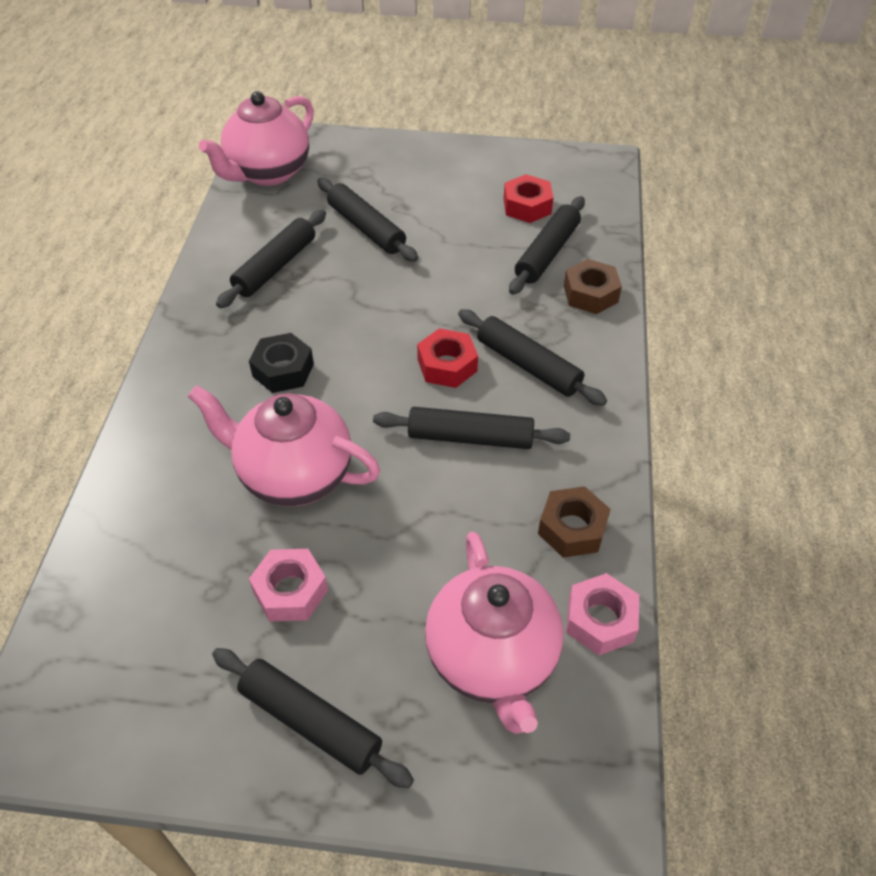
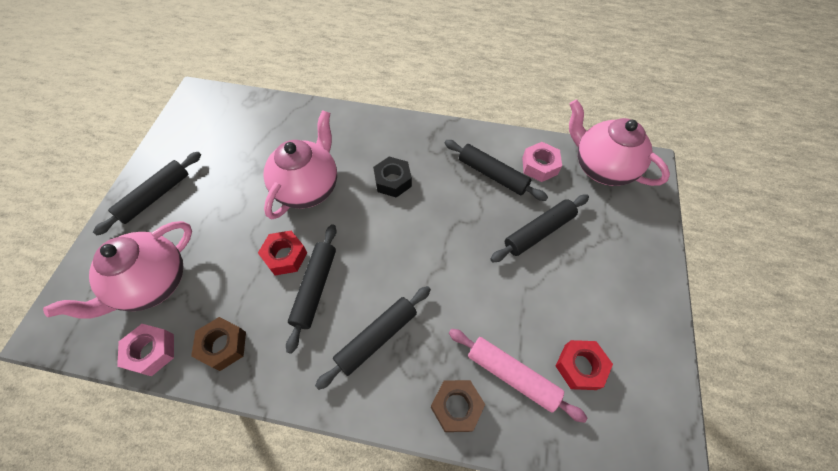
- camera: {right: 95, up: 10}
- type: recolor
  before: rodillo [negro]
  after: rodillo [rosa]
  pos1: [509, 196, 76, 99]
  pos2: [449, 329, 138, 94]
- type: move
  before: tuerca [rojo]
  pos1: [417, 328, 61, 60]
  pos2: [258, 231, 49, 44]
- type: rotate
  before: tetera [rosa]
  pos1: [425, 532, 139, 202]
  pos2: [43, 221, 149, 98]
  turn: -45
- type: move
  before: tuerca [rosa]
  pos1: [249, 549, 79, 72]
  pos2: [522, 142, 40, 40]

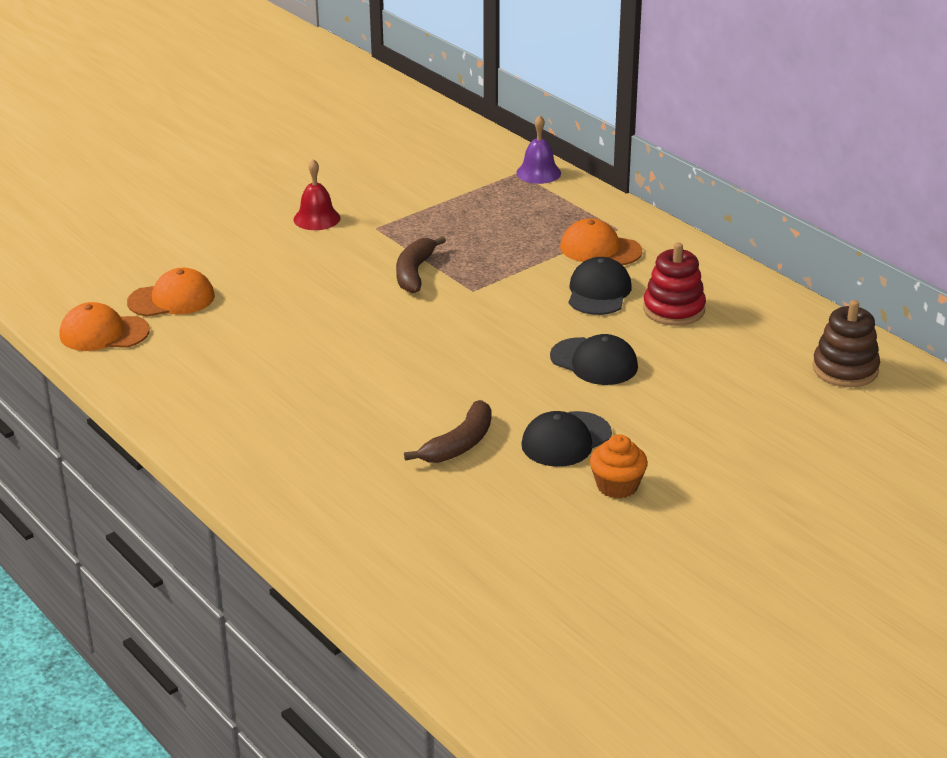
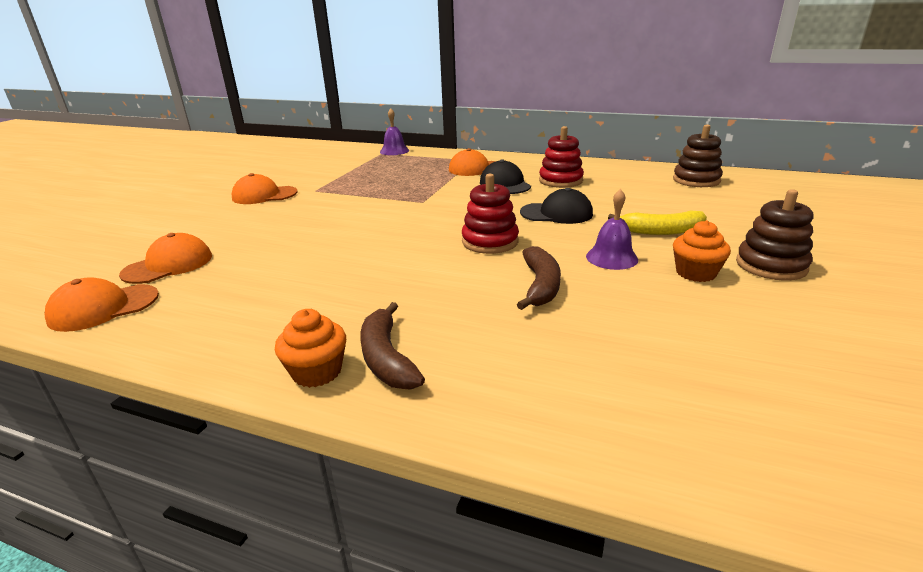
- camera: {right: -30, up: -5}
- type: replace
  before: campana [rojo]
  after: gorra [naranja]
  pos1: [294, 159, 46, 71]
  pos2: [232, 173, 65, 31]
- type: move
  before: plátano [marrón]
  pos1: [396, 236, 50, 57]
  pos2: [360, 302, 65, 88]
- type: replace
  before: gorra [negro]
  after: campana [morado]
  pos1: [521, 411, 91, 56]
  pos2: [586, 189, 52, 81]
- type: insert
  after: juguete apilable [rojo]
  pos2: [462, 174, 57, 80]
- type: insert
  after: juguete apilable [marrón]
  pos2: [736, 189, 77, 92]
- type: insert
  after: plátano [amarillo]
  pos2: [608, 210, 99, 25]
- type: insert
  after: magdalena [naranja]
  pos2: [275, 309, 71, 79]

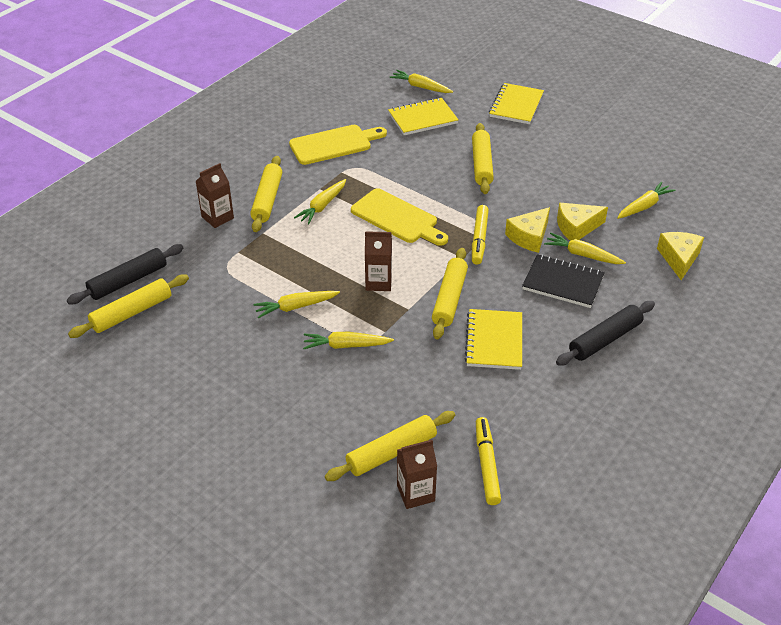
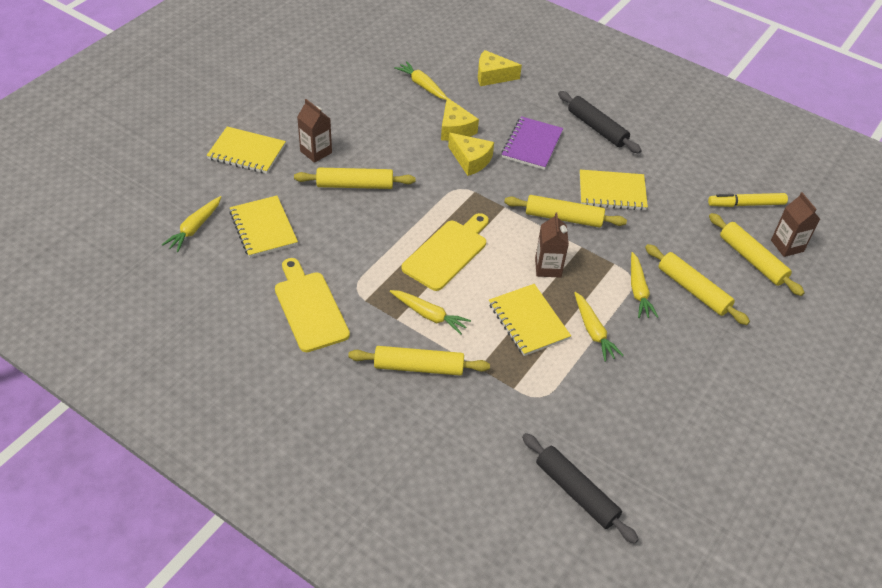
- camera: {right: -95, up: 5}
- type: move
  before: cartón de leche [marrón]
  pos1: [196, 163, 38, 65]
  pos2: [297, 99, 35, 64]
- type: delete
  before: rotulador [amarillo]
  pos1: [472, 205, 17, 60]
- type: delete
  before: zanahoria [amarillo]
  pos1: [544, 233, 82, 31]
- type: recolor
  before: cuaderno [negro]
  after: cuaderno [morado]
  pos1: [522, 254, 83, 54]
  pos2: [502, 116, 61, 54]
- type: move
  before: rodillo [amarillo]
  pos1: [68, 274, 121, 64]
  pos2: [645, 244, 105, 81]
- type: insert
  after: cuaderno [amarillo]
  pos2: [489, 284, 82, 72]

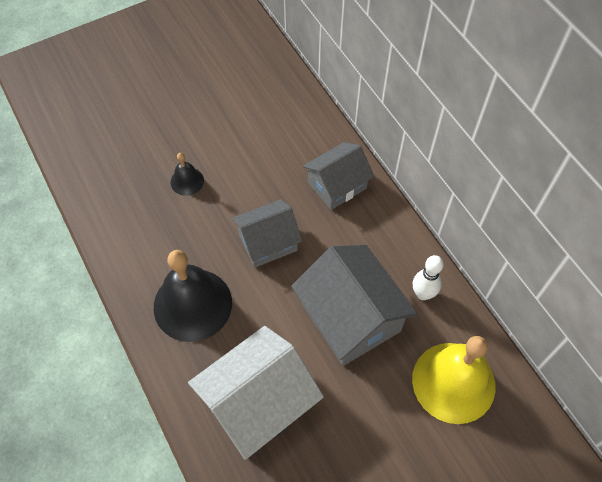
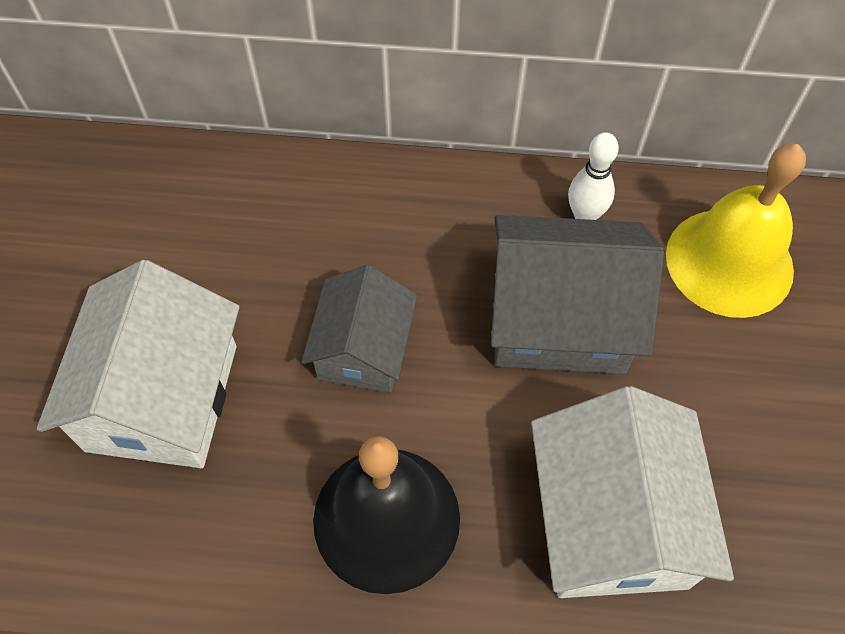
- camera: {right: -55, up: 0}
- type: delete
  before: casa [gris]
  pos1: [303, 142, 71, 68]
- type: replace
  before: campana [negro]
  after: casa [blanco]
  pos1: [170, 153, 34, 43]
  pos2: [37, 260, 202, 208]

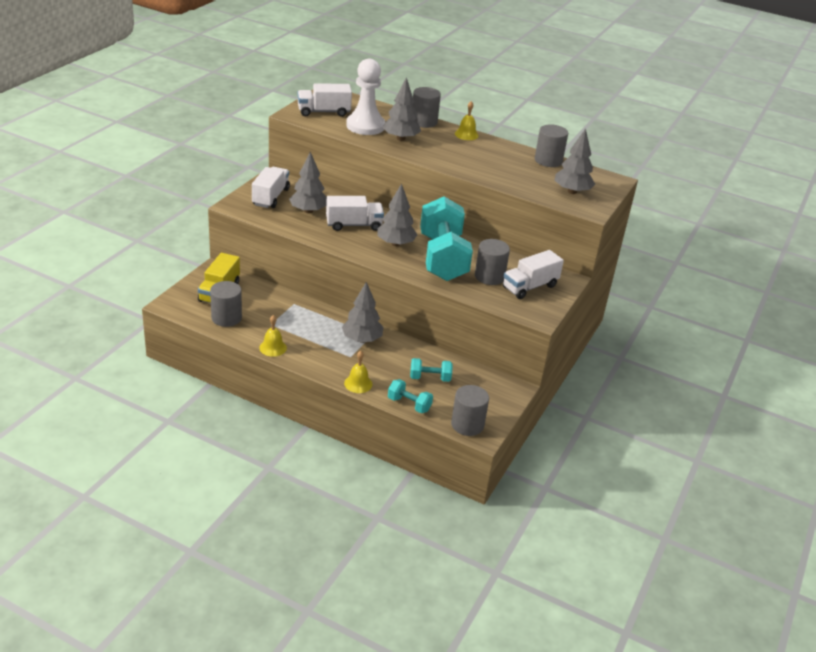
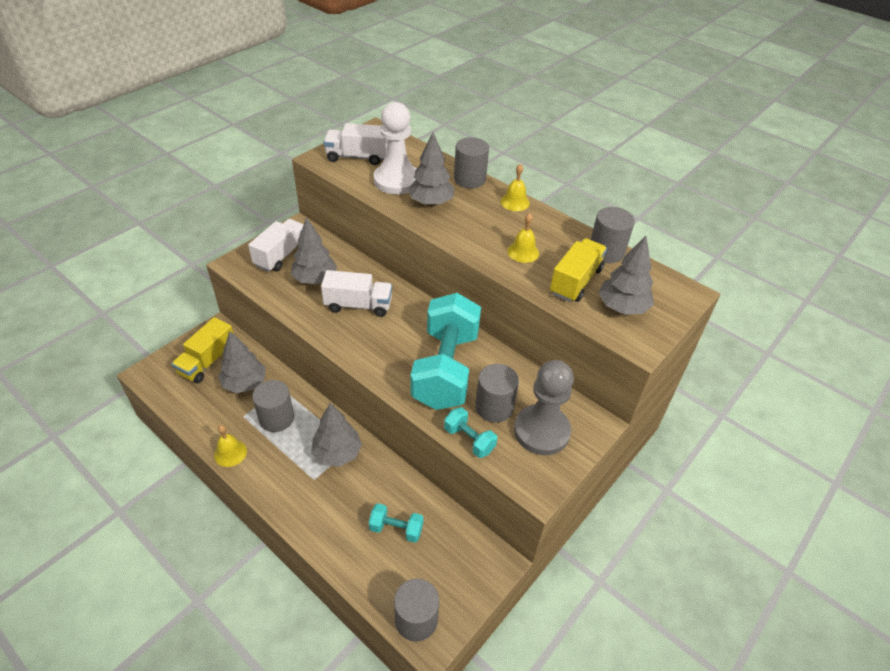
- camera: {right: 15, up: 10}
- type: move
  before: árbol [gris]
  pos1: [377, 183, 41, 63]
  pos2: [218, 331, 48, 62]
- type: replace
  before: camión [blanco]
  after: peón [gris]
  pos1: [503, 250, 61, 49]
  pos2: [514, 360, 60, 95]
- type: move
  before: cilindro [gris]
  pos1: [210, 281, 32, 46]
  pos2: [252, 380, 42, 52]
- type: move
  before: campana [amarillo]
  pos1: [344, 351, 28, 42]
  pos2: [507, 213, 32, 50]
- type: move
  before: mancuerna [turquesa]
  pos1: [388, 379, 45, 34]
  pos2: [444, 407, 53, 51]
- type: insert
  after: camión [amarillo]
  pos2: [550, 238, 57, 64]

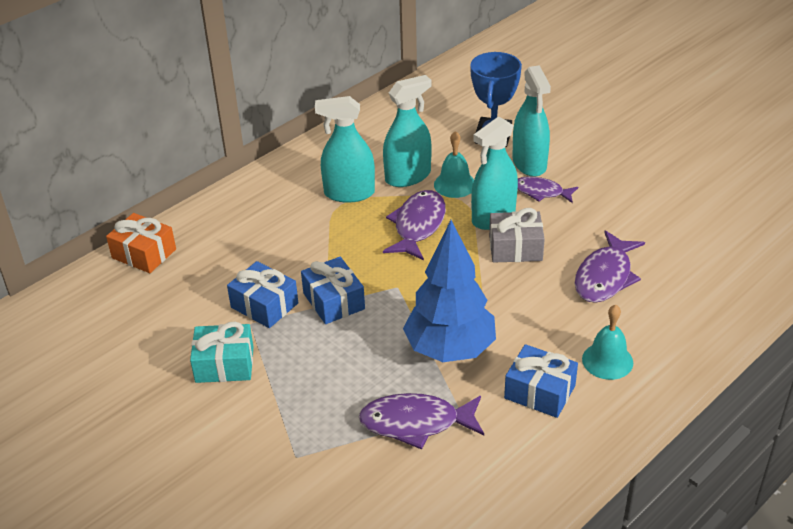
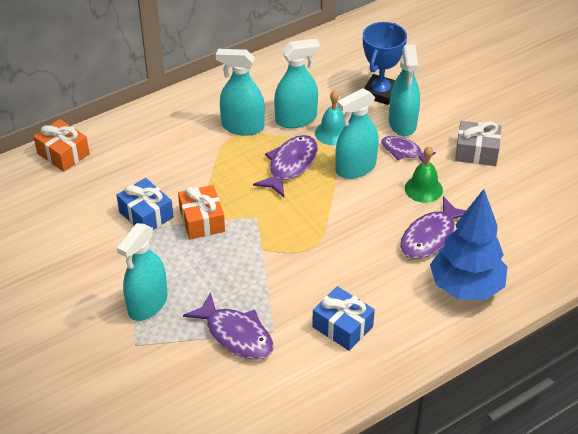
- camera: {right: 10, up: 5}
- type: move
  before: regalo [gris]
  pos1: [489, 208, 56, 54]
  pos2: [455, 121, 46, 45]
- type: move
  before: árbol [azul]
  pos1: [403, 220, 93, 142]
  pos2: [430, 189, 77, 111]
- type: recolor
  before: regalo [azul]
  after: regalo [naranja]
  pos1: [301, 257, 64, 67]
  pos2: [178, 185, 47, 54]
- type: delete
  before: campana [turquesa]
  pos1: [582, 305, 51, 75]
- type: delete
  before: regalo [turquesa]
  pos1: [190, 321, 64, 62]
- type: rotate
  before: pez [morado]
  pos1: [359, 393, 125, 56]
  pos2: [183, 292, 91, 68]
  turn: -150
- type: insert
  after: campana [verde]
  pos2: [405, 146, 38, 57]
- type: insert
  after: pulverizador [turquesa]
  pos2: [117, 223, 50, 98]

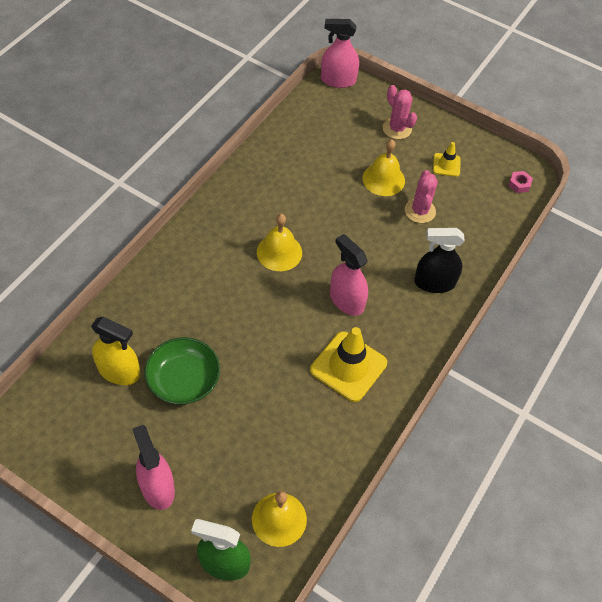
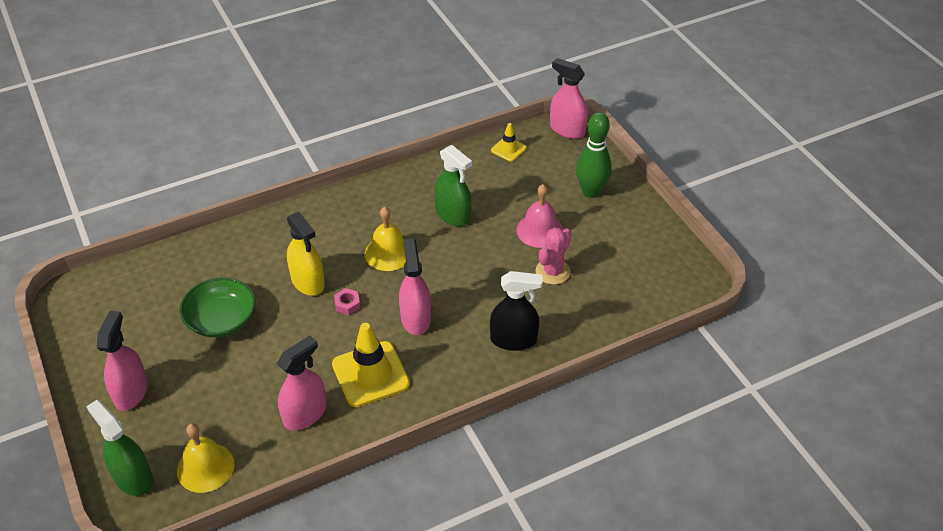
- camera: {right: 35, up: -10}
- type: replace
  before: cactus [rosa]
  after: bolo [verde]
  pos1: [383, 85, 34, 54]
  pos2: [576, 112, 36, 86]
- type: recolor
  before: campana [amarillo]
  after: campana [rosa]
  pos1: [363, 139, 42, 57]
  pos2: [516, 184, 47, 64]
- type: move
  before: cono de tráfico [amarillo]
  pos1: [433, 142, 28, 35]
  pos2: [491, 123, 36, 39]
- type: move
  before: tuerca [rosa]
  pos1: [508, 171, 25, 22]
  pos2: [334, 288, 26, 27]
- type: rotate
  before: pulverizador [negro]
  pos1: [414, 228, 51, 65]
  pos2: [490, 271, 52, 80]
  turn: 150
- type: move
  before: pulverizador [amarillo]
  pos1: [91, 317, 49, 68]
  pos2: [287, 212, 38, 84]
- type: insert
  after: pulverizador [verde]
  pos2: [434, 145, 38, 81]
- type: insert
  after: pulverizador [rosa]
  pos2: [277, 336, 49, 94]

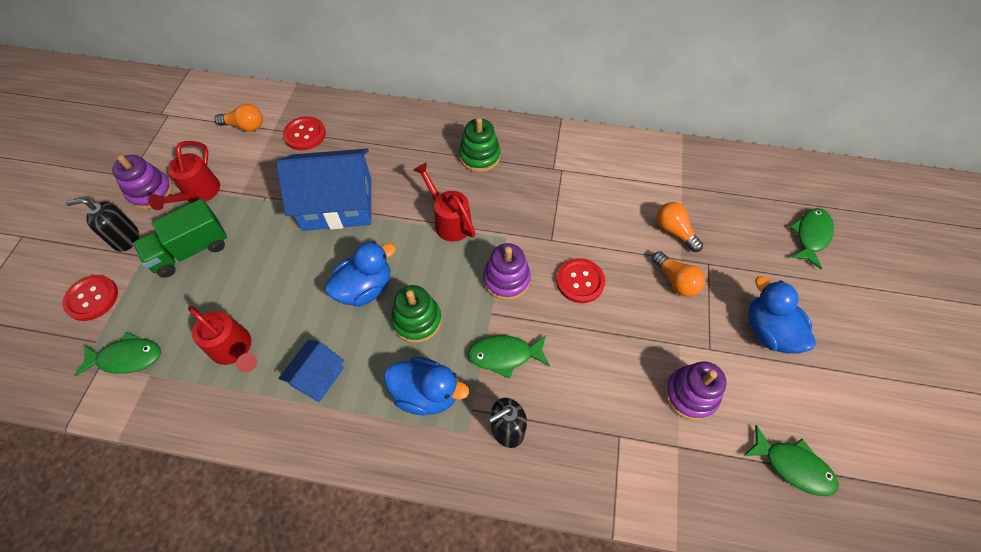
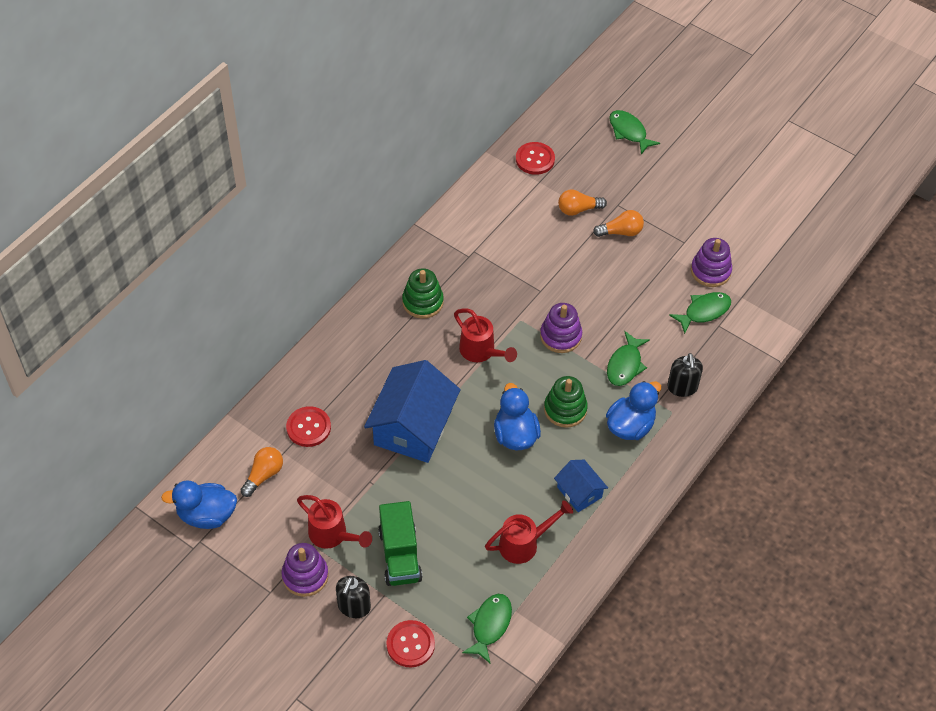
- camera: {right: -65, up: -5}
- type: rotate
  before: regadera [rojo]
  pos1: [413, 162, 62, 80]
  pos2: [454, 309, 63, 53]
  turn: -120
- type: move
  before: botón [rojo]
  pos1: [556, 258, 49, 45]
  pos2: [516, 142, 39, 33]
- type: move
  before: pato [azul]
  pos1: [748, 276, 68, 78]
  pos2: [161, 480, 76, 49]
- type: move
  before: pez [verde]
  pos1: [744, 425, 94, 71]
  pos2: [669, 292, 62, 42]

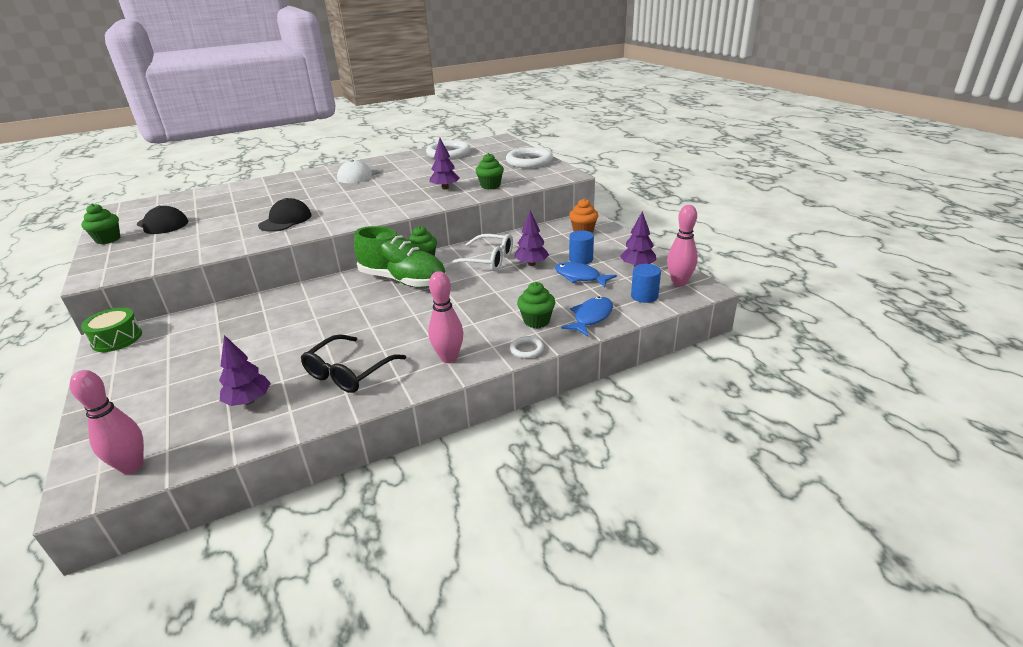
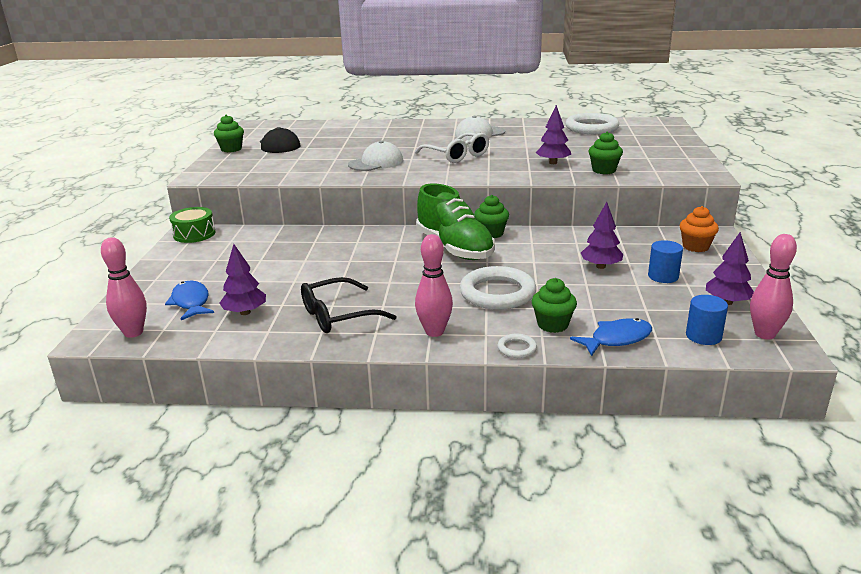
- camera: {right: 30, up: -5}
- type: move
  before: anillo [blanco]
  pos1: [506, 147, 47, 21]
  pos2: [460, 266, 76, 44]
- type: recolor
  before: gorra [negro]
  after: gorra [blanco]
  pos1: [258, 198, 54, 34]
  pos2: [348, 141, 55, 30]
- type: move
  before: gafas [blanco]
  pos1: [444, 234, 69, 37]
  pos2: [415, 132, 74, 31]
- type: move
  before: pez [azul]
  pos1: [555, 262, 62, 26]
  pos2: [165, 280, 49, 40]

